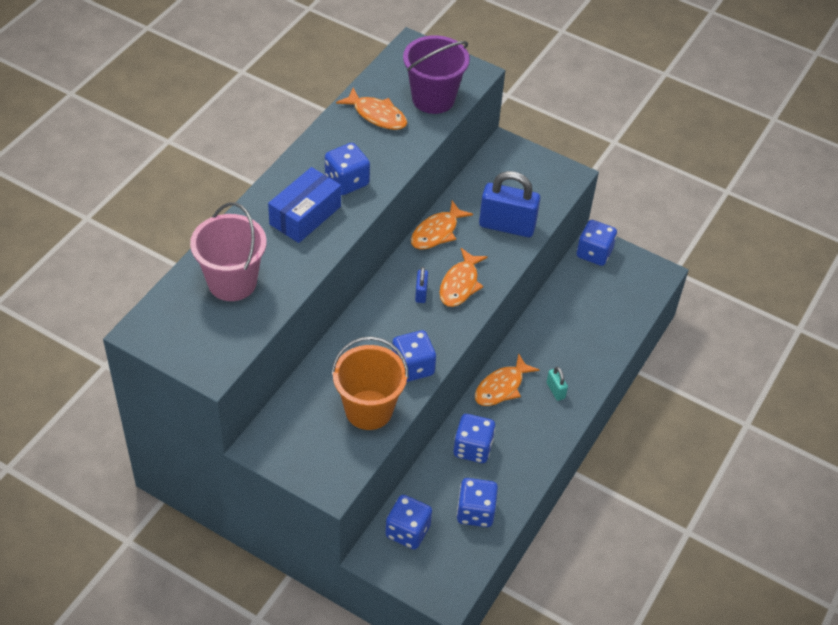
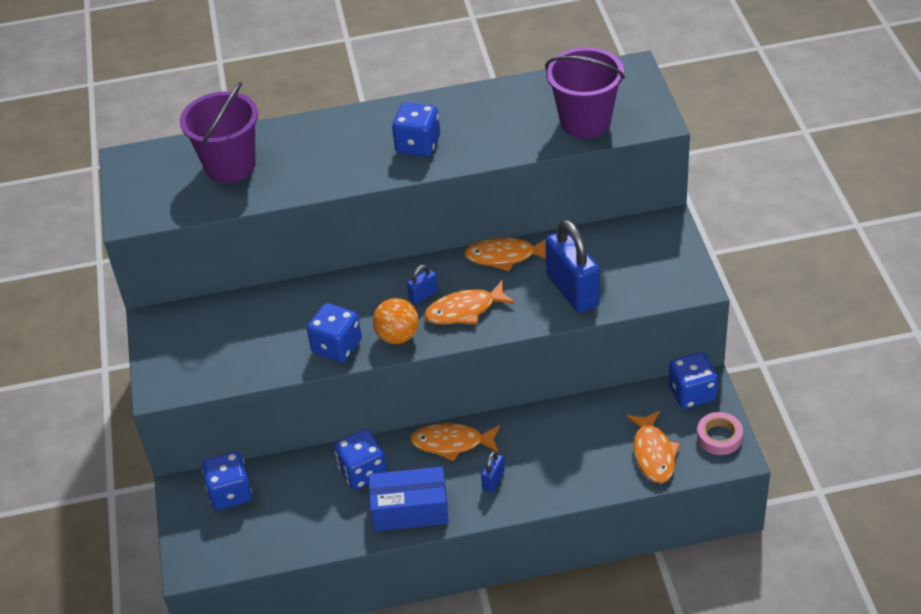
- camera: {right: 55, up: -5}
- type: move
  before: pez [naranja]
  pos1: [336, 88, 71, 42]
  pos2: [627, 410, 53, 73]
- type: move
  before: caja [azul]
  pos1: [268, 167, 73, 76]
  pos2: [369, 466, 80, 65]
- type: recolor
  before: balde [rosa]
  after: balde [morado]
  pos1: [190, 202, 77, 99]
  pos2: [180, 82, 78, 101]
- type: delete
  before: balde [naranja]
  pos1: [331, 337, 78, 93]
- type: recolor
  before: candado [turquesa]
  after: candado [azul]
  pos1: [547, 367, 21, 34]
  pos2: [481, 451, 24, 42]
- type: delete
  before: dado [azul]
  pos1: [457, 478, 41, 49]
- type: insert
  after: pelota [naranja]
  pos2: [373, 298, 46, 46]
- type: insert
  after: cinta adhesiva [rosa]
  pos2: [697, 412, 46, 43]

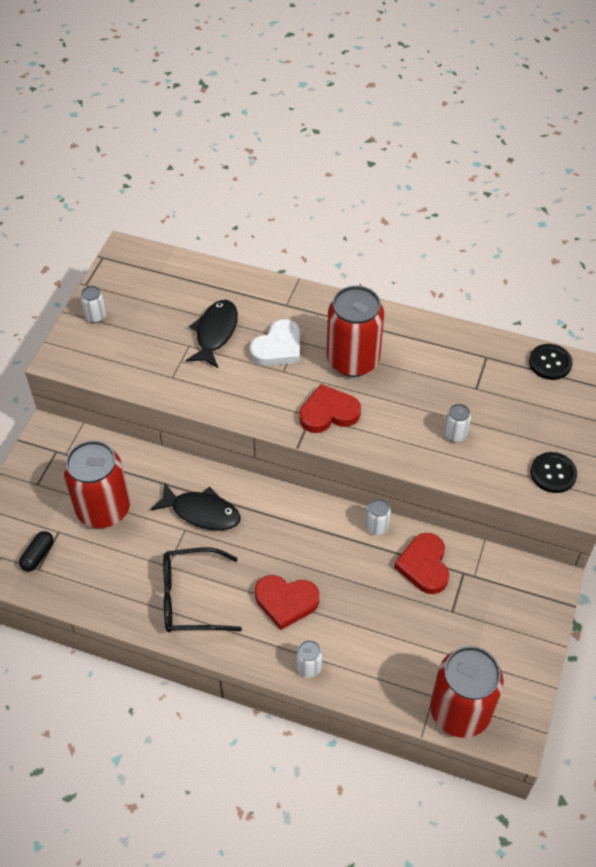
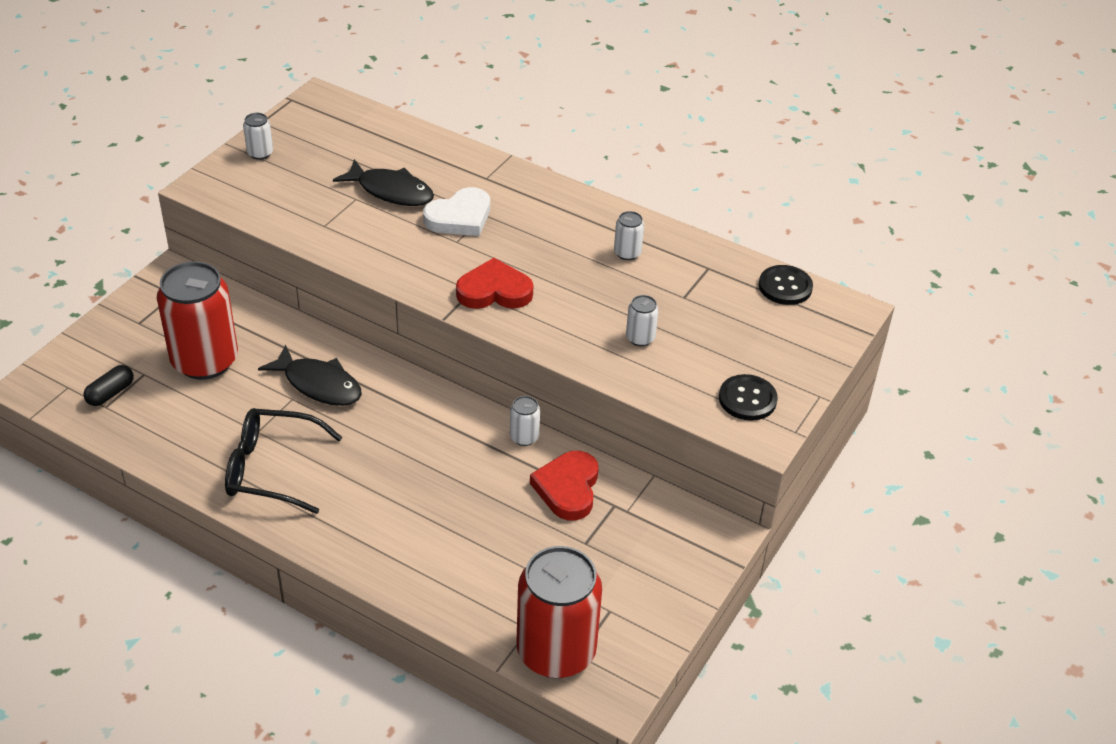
- camera: {right: 10, up: -10}
- type: delete
  before: lata [rojo]
  pos1: [327, 286, 57, 91]
- type: rotate
  before: pez [negro]
  pos1: [186, 300, 52, 68]
  pos2: [333, 159, 101, 47]
  turn: 90
- type: delete
  before: corazón [rojo]
  pos1: [255, 575, 64, 55]
- type: move
  before: lata [blanco]
  pos1: [296, 640, 26, 37]
  pos2: [614, 211, 30, 49]

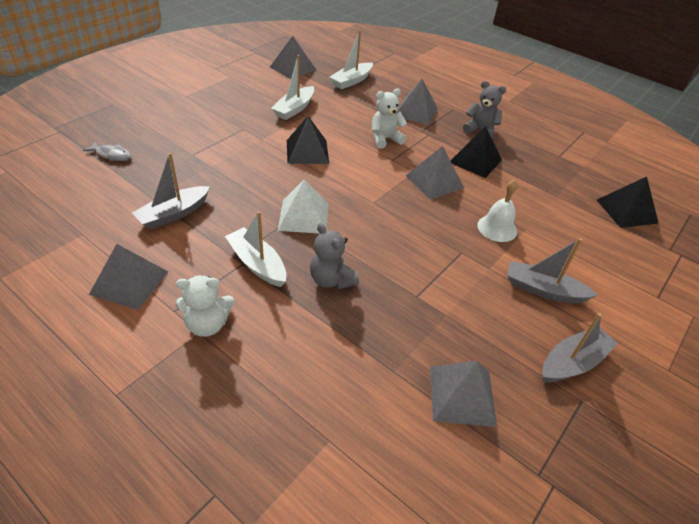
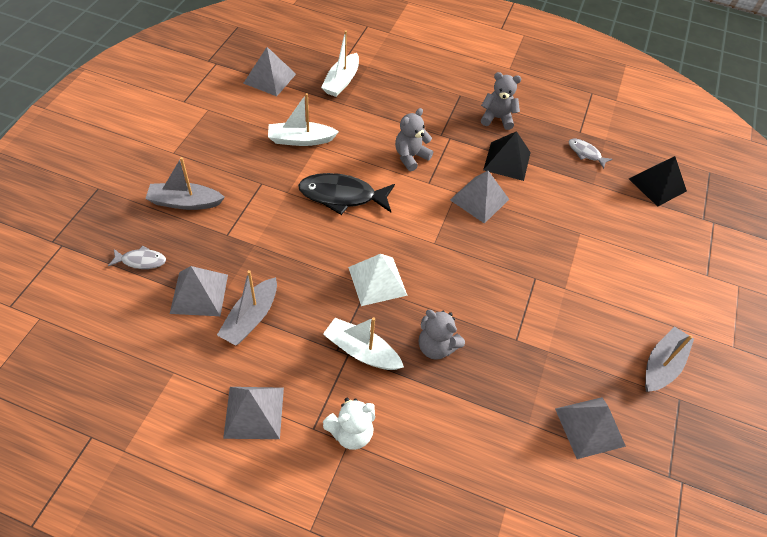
- camera: {right: -20, up: 10}
- type: rotate
  before: barco [blanco]
  pos1: [271, 55, 43, 65]
  pos2: [268, 93, 71, 53]
  turn: 75
- type: move
  before: pirámide [gris]
  pos1: [396, 79, 41, 46]
  pos2: [170, 266, 58, 50]
- type: recolor
  before: osito [blanco]
  after: osito [gris]
  pos1: [372, 89, 35, 60]
  pos2: [395, 108, 38, 63]
- type: replace
  before: pirámide [negro]
  after: pez [negro]
  pos1: [287, 116, 42, 48]
  pos2: [298, 173, 97, 42]
- type: delete
  before: campana [blanco]
  pos1: [477, 179, 41, 63]
- type: move
  before: barco [gris]
  pos1: [507, 238, 90, 65]
  pos2: [145, 157, 80, 53]
- type: insert
  after: pez [gris]
  pos2: [569, 139, 44, 30]

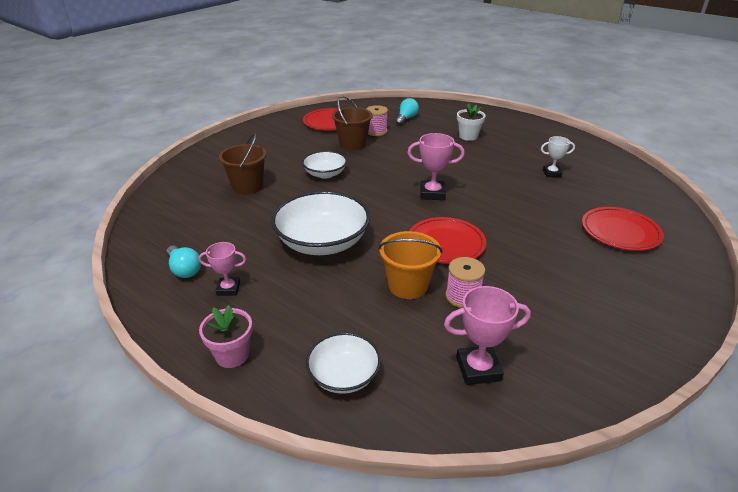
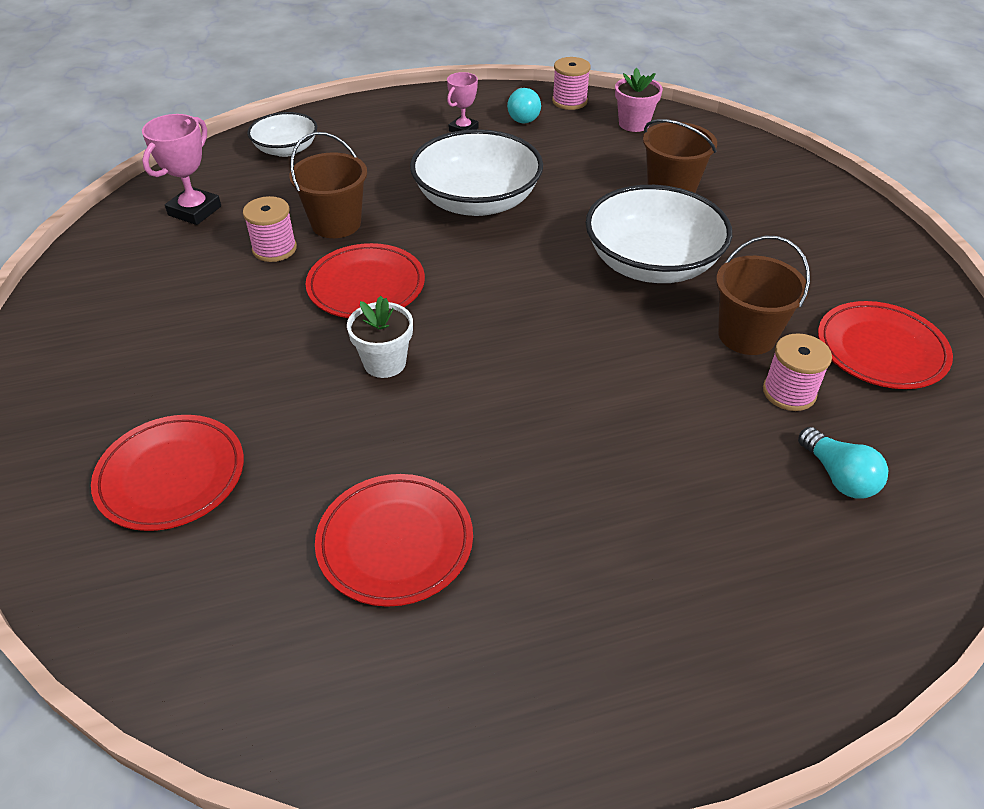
- camera: {right: 125, up: 10}
- type: move
  before: maceta [blanco]
  pos1: [457, 103, 29, 38]
  pos2: [347, 296, 66, 82]
- type: delete
  before: trofeo [rosa]
  pos1: [407, 133, 58, 67]
- type: replace
  before: trofeo [blanco]
  after: plato [rojo]
  pos1: [541, 136, 34, 41]
  pos2: [315, 474, 158, 133]
- type: resize
  before: cuenco [blanco]
  pos1: [302, 151, 45, 28]
  pos2: [586, 185, 146, 98]
  scale: 1.76
- type: recolor
  before: balde [naranja]
  after: balde [marrón]
  pos1: [378, 231, 65, 68]
  pos2: [289, 132, 78, 106]
- type: rotate
  before: bombilla [turquesa]
  pos1: [166, 245, 35, 33]
  pos2: [507, 88, 34, 36]
  turn: -90
- type: move
  before: maceta [rosa]
  pos1: [199, 305, 53, 63]
  pos2: [615, 68, 48, 64]
- type: insert
  after: carrete [rosa]
  pos2: [552, 57, 39, 53]

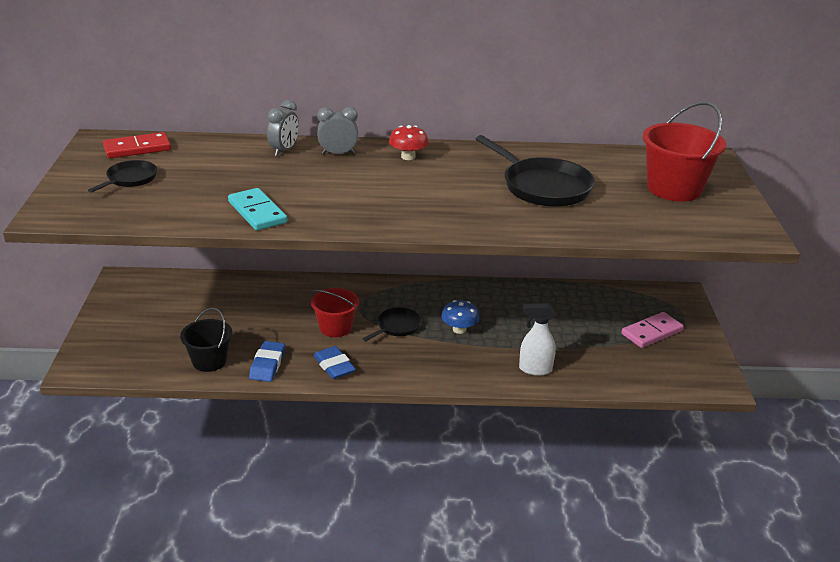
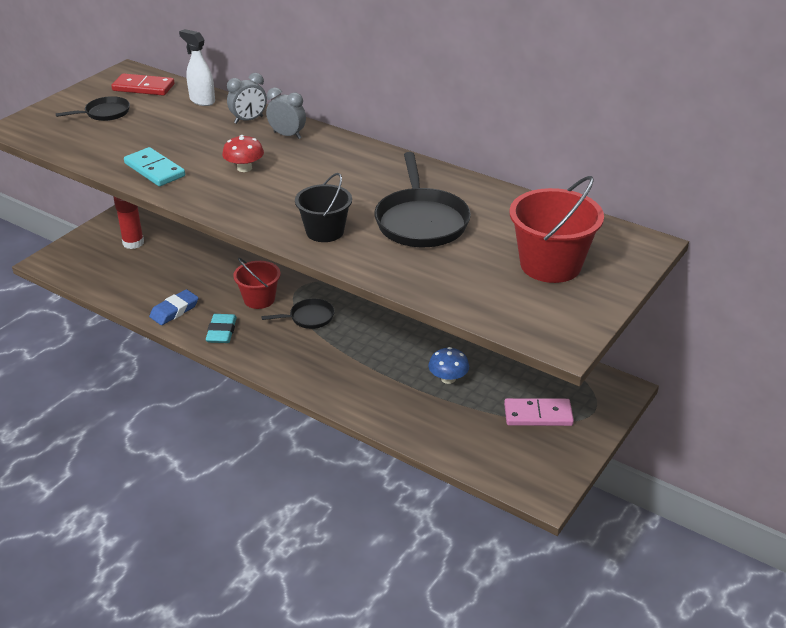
- camera: {right: 35, up: 5}
- type: move
  before: seta [rojo]
  pos1: [389, 125, 40, 35]
  pos2: [222, 135, 42, 37]
- type: rotate
  before: ficha de dominó [turquesa]
  pos1: [228, 188, 59, 42]
  pos2: [124, 147, 61, 39]
  turn: -45
- type: move
  before: seta [azul]
  pos1: [441, 300, 38, 34]
  pos2: [428, 347, 41, 37]
- type: move
  before: pulverizador [blanco]
  pos1: [519, 303, 37, 73]
  pos2: [179, 29, 36, 77]
- type: move
  before: balde [negro]
  pos1: [180, 308, 52, 64]
  pos2: [295, 173, 57, 69]
- type: recolor
  before: goma de borrar [azul]
  after: goma de borrar [turquesa]
  pos1: [314, 346, 42, 33]
  pos2: [206, 314, 31, 29]
- type: insert
  after: barra de pegamento [rojo]
  pos2: [114, 197, 30, 52]

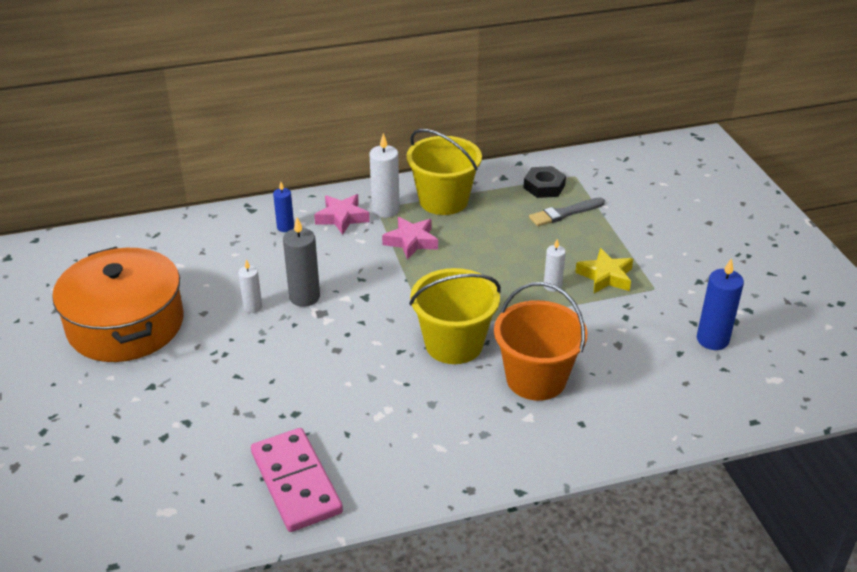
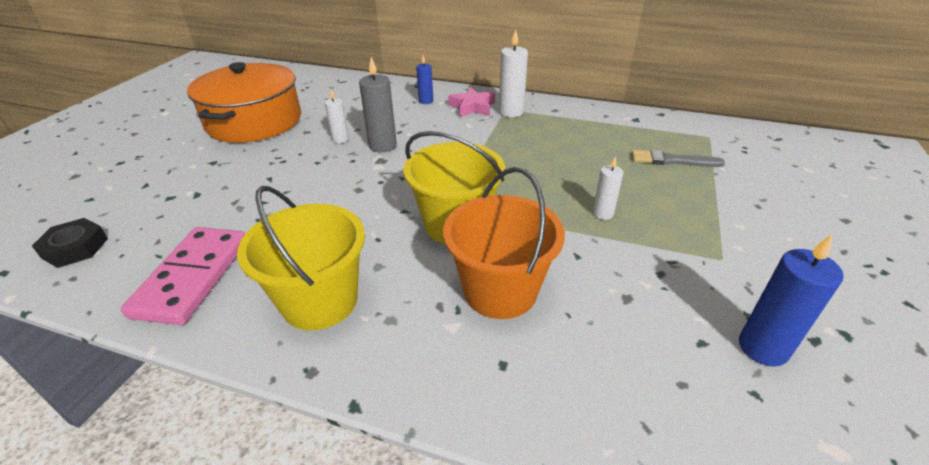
- camera: {right: 35, up: 0}
- type: move
  before: balde [amarillo]
  pos1: [406, 129, 76, 86]
  pos2: [237, 186, 128, 145]
- type: move
  before: tuerca [negro]
  pos1: [523, 166, 43, 32]
  pos2: [32, 218, 76, 50]
- type: delete
  before: estrella [rosa]
  pos1: [382, 217, 56, 43]
- type: delete
  before: estrella [amarillo]
  pos1: [575, 248, 58, 45]

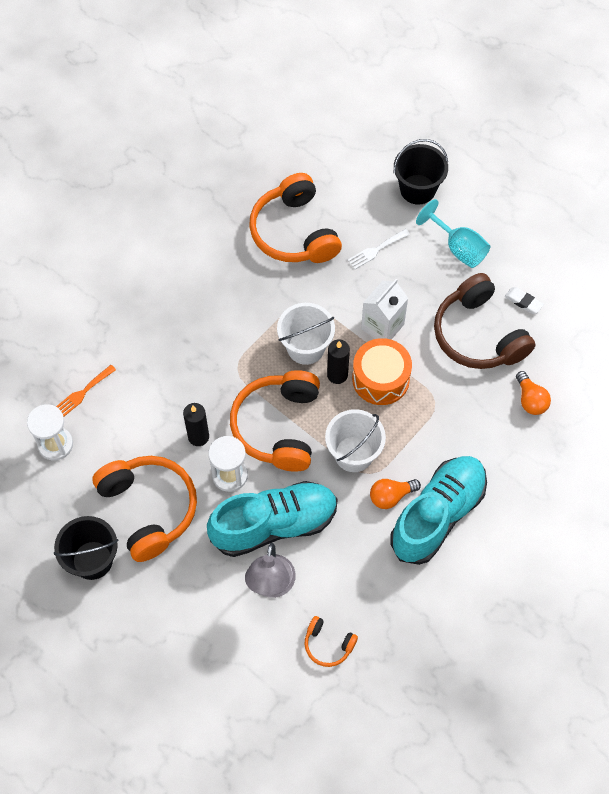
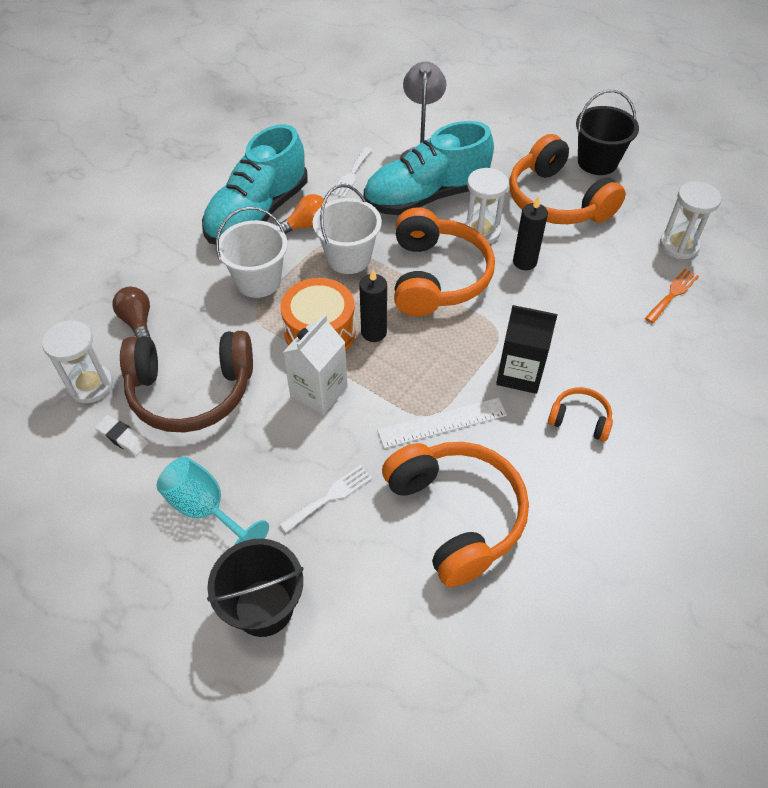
- camera: {right: 175, up: -10}
- type: rotate
  before: auriculares [marrón]
  pos1: [434, 273, 101, 96]
  pos2: [120, 331, 133, 101]
  turn: 120
- type: move
  before: balde [blanco]
  pos1: [277, 303, 58, 62]
  pos2: [216, 207, 72, 91]
- type: recolor
  before: bombilla [naranja]
  after: bombilla [marrón]
  pos1: [516, 371, 35, 44]
  pos2: [112, 287, 39, 52]
- type: move
  before: auriculares [naranja]
  pos1: [305, 616, 53, 51]
  pos2: [548, 387, 65, 55]
- type: insert
  after: tenedor [blanco]
  pos2: [331, 147, 41, 51]
- type: insert
  after: cartón de leche [negro]
  pos2: [496, 305, 62, 89]
- type: insert
  after: reloj de arena [blanco]
  pos2: [42, 321, 71, 82]
- type: insert
  after: regla [blanco]
  pos2: [377, 398, 130, 51]

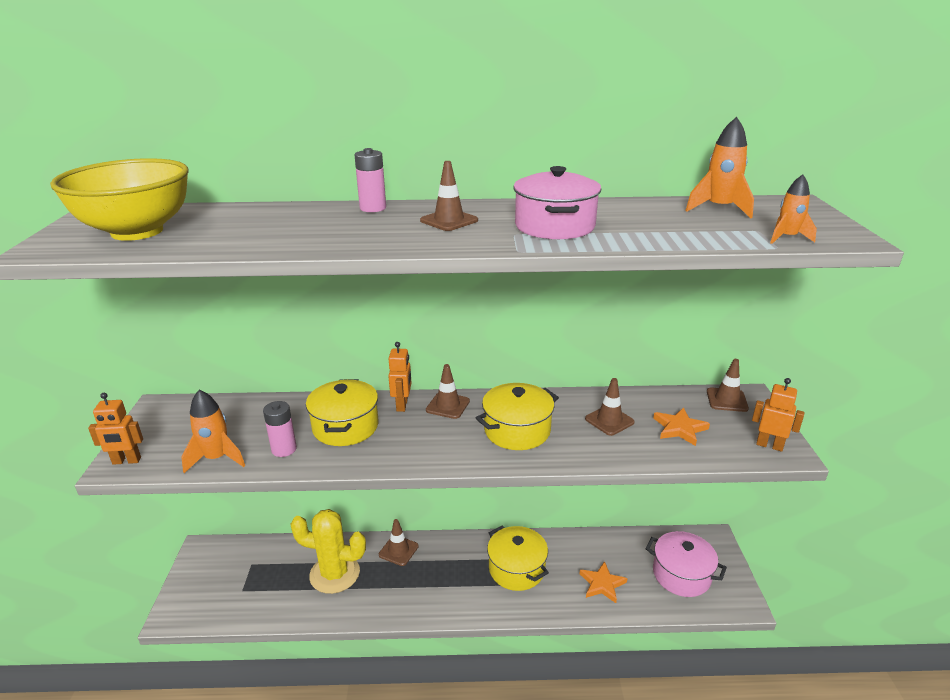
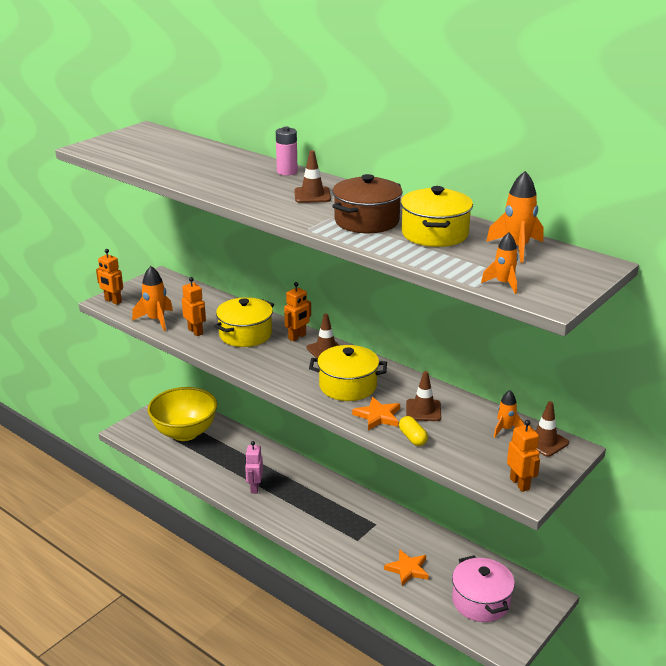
- camera: {right: 40, up: 0}
- type: move
  before: cuenco [amarillo]
  pos1: [50, 158, 138, 83]
  pos2: [148, 387, 69, 54]
- type: recolor
  before: olla [rosa]
  after: olla [marrón]
  pos1: [513, 166, 88, 73]
  pos2: [332, 174, 71, 59]
- type: replace
  before: pila [rosa]
  after: robot [naranja]
  pos1: [263, 401, 34, 56]
  pos2: [182, 277, 24, 59]
- type: move
  before: estrella [naranja]
  pos1: [653, 407, 57, 39]
  pos2: [352, 397, 48, 33]
- type: delete
  before: cactus [amarillo]
  pos1: [290, 509, 76, 85]
- type: delete
  before: cono de tráfico [marrón]
  pos1: [379, 519, 39, 47]
- type: move
  before: olla [amarillo]
  pos1: [487, 526, 62, 65]
  pos2: [401, 186, 72, 61]
- type: insert
  after: cohete [naranja]
  pos2: [494, 390, 30, 47]
- type: insert
  after: cápsula [amarillo]
  pos2: [399, 416, 29, 30]
- type: insert
  after: robot [rosa]
  pos2: [245, 441, 18, 53]

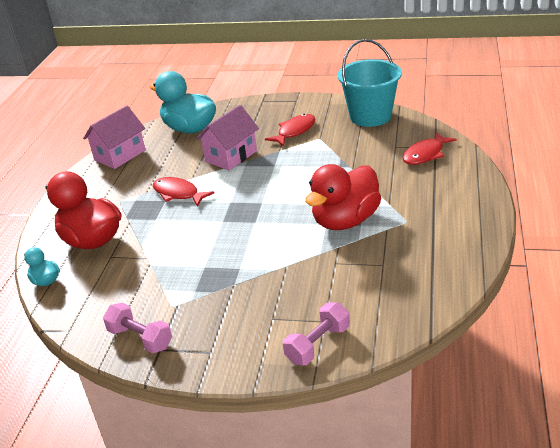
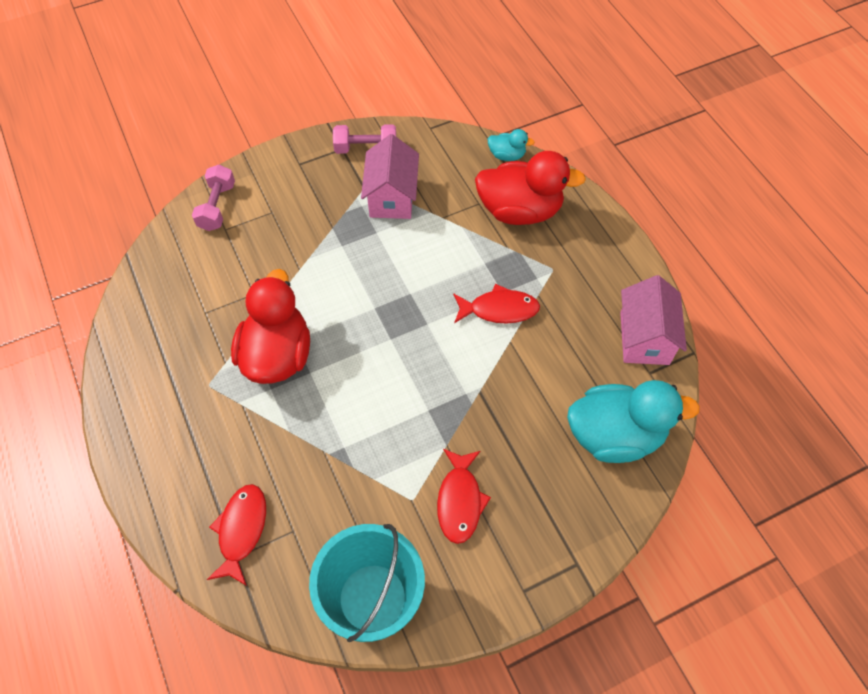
- camera: {right: 140, up: 25}
- type: move
  before: casa [rosa]
  pos1: [196, 105, 63, 66]
  pos2: [361, 134, 58, 85]

